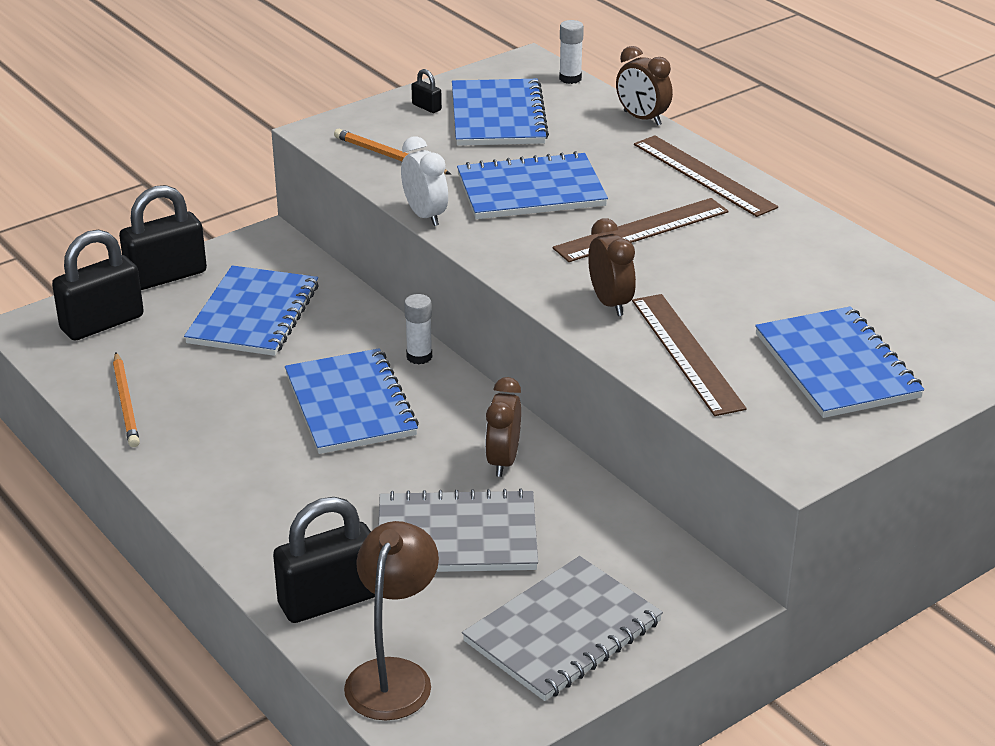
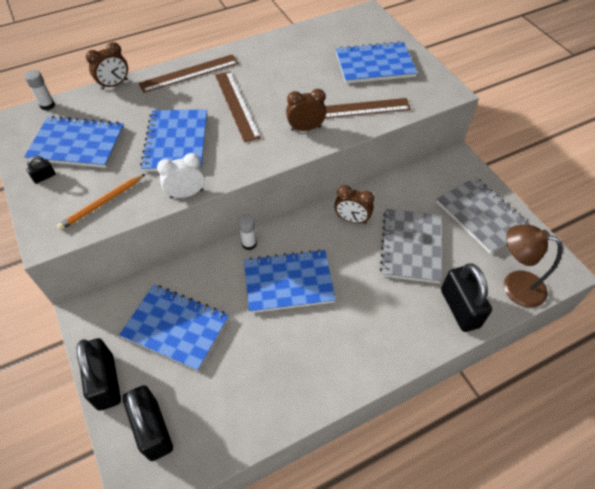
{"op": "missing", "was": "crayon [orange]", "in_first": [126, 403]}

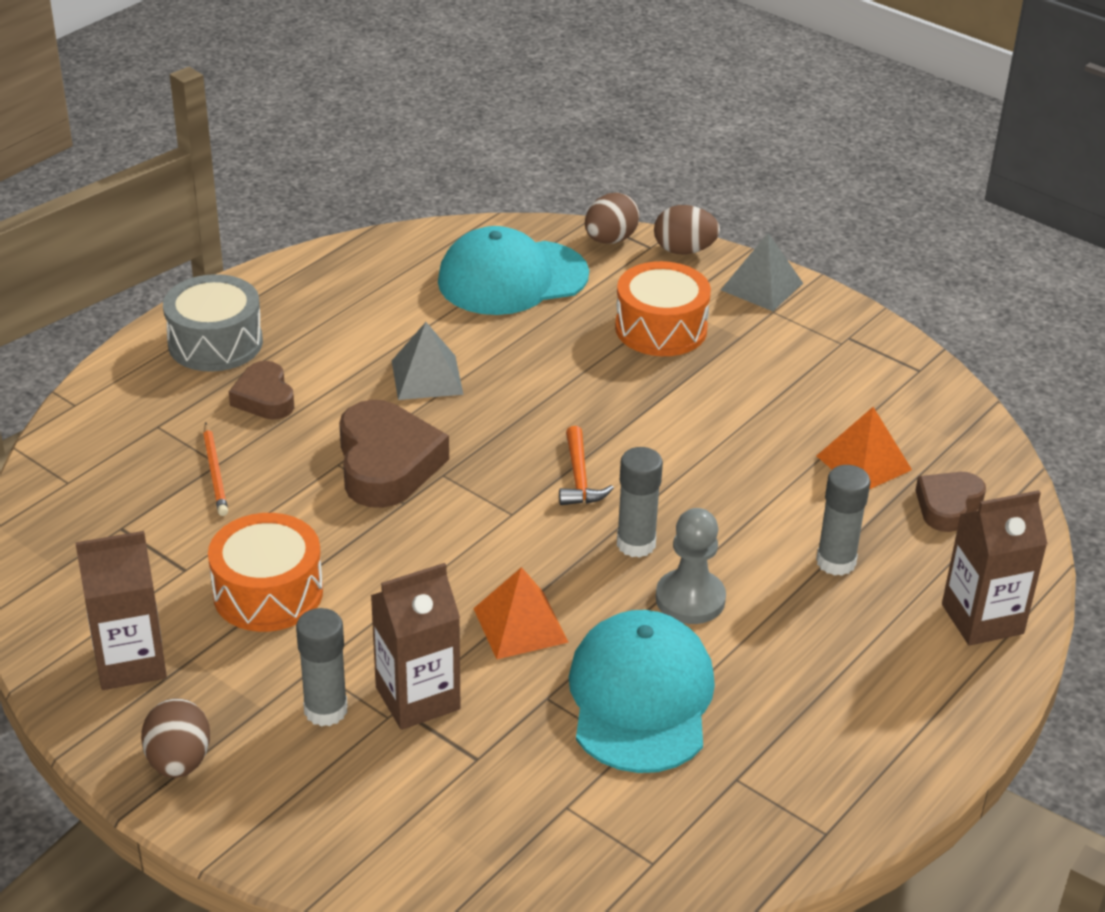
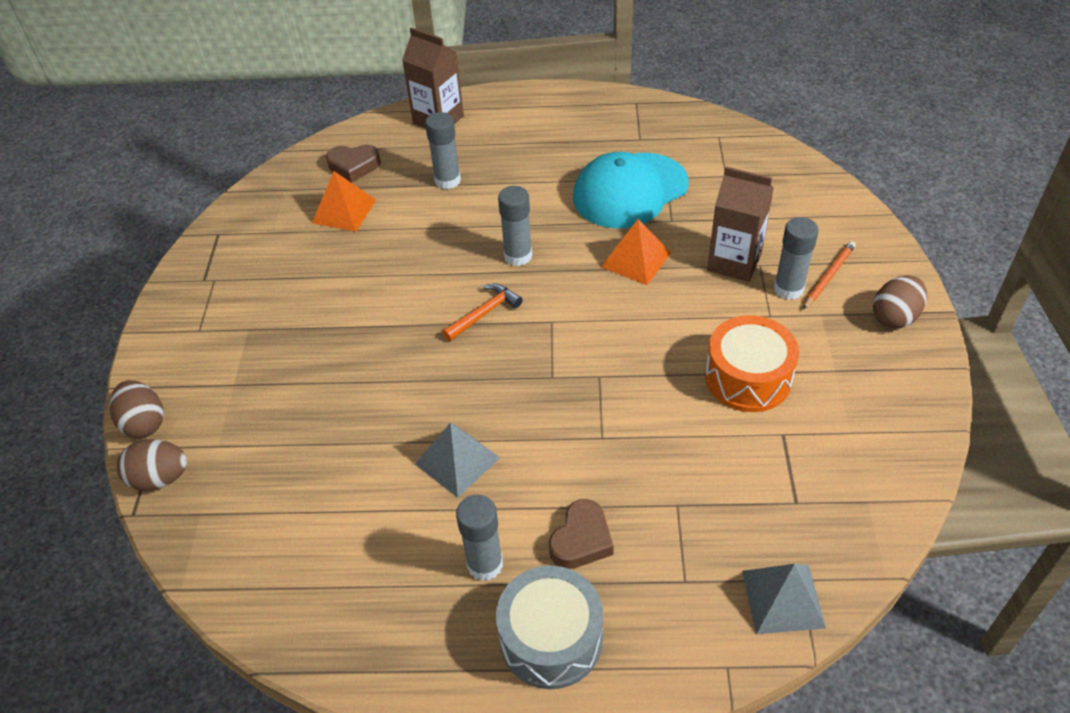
{"op": "appeared", "now": "bâton de colle [gris]", "in_second": [485, 564]}
{"op": "relocated", "was": "pyramide [gris]", "in_first": [761, 286], "in_second": [783, 599]}
{"op": "relocated", "was": "crayon [orange]", "in_first": [215, 472], "in_second": [828, 276]}
{"op": "missing", "was": "brique de lait [marron]", "in_first": [130, 662]}
{"op": "missing", "was": "cœur [marron]", "in_first": [387, 464]}
{"op": "missing", "was": "casquette [turquoise]", "in_first": [512, 278]}
{"op": "missing", "was": "tambour [orange]", "in_first": [661, 328]}
{"op": "missing", "was": "pion [gris]", "in_first": [690, 599]}

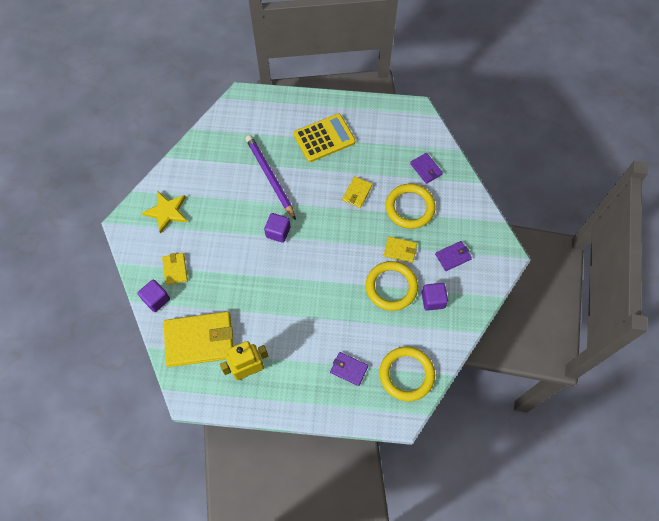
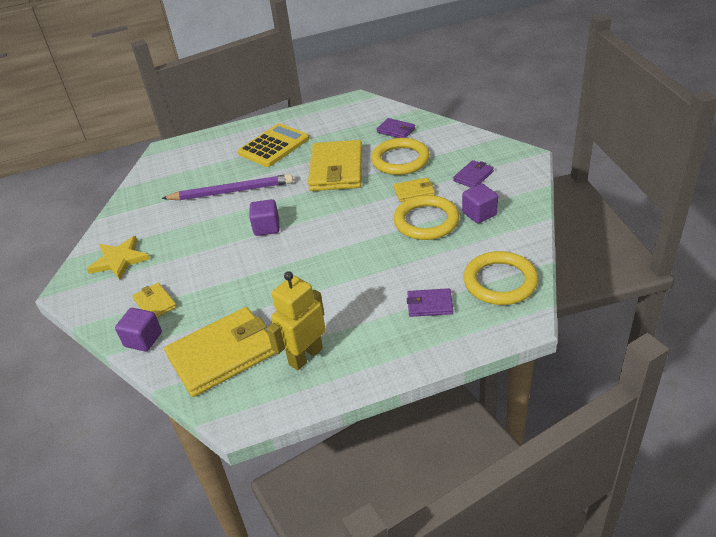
{"op": "spun", "was": "crayon [violet]", "in_first": [270, 177], "in_second": [231, 191], "clockwise": 135}
{"op": "size", "was": "portefeuille [jaune]", "in_first": [357, 193], "in_second": [336, 169], "ratio": 2.08}

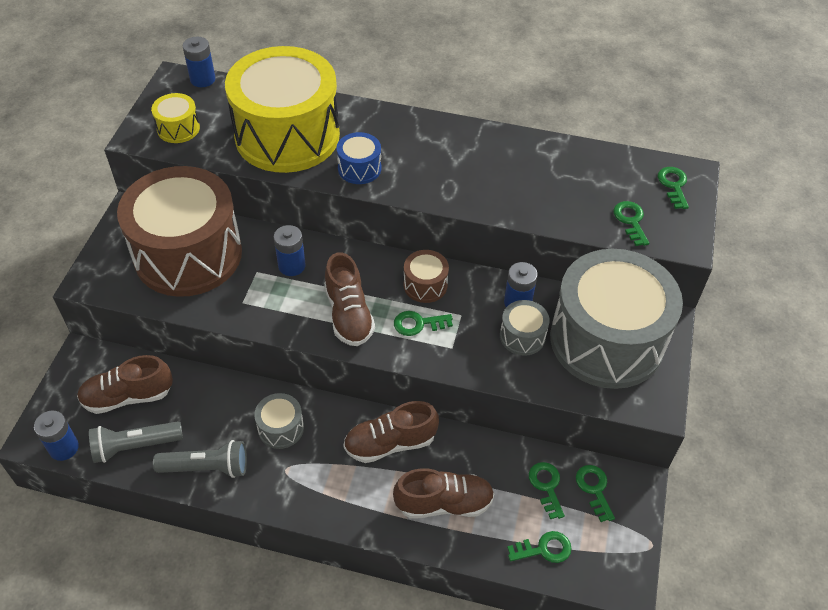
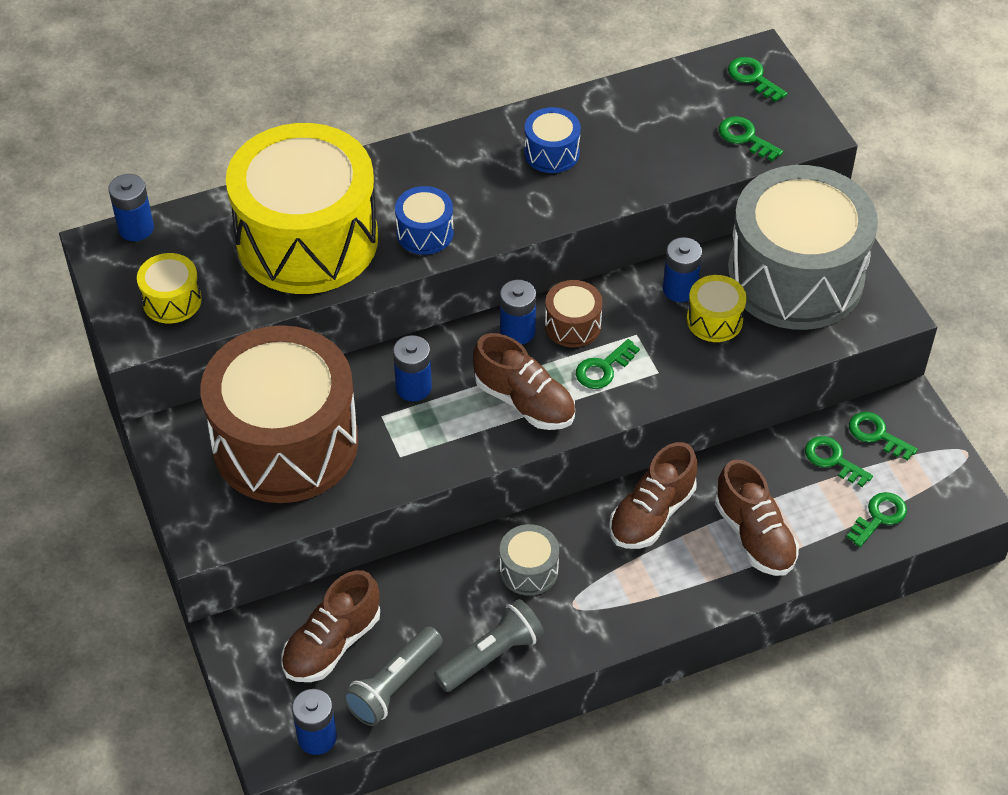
{"op": "appeared", "now": "pile [bleu]", "in_second": [517, 331]}
{"op": "appeared", "now": "tambour [bleu]", "in_second": [551, 153]}
{"op": "colour", "was": "tambour [gris]", "now": "tambour [jaune]", "in_first": [522, 336], "in_second": [714, 320]}
{"op": "spun", "was": "chaussure [marron]", "in_first": [444, 503], "in_second": [754, 536], "clockwise": 105}

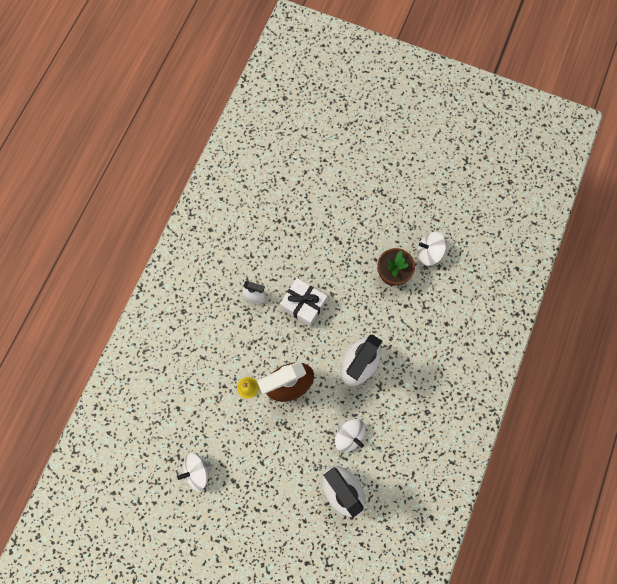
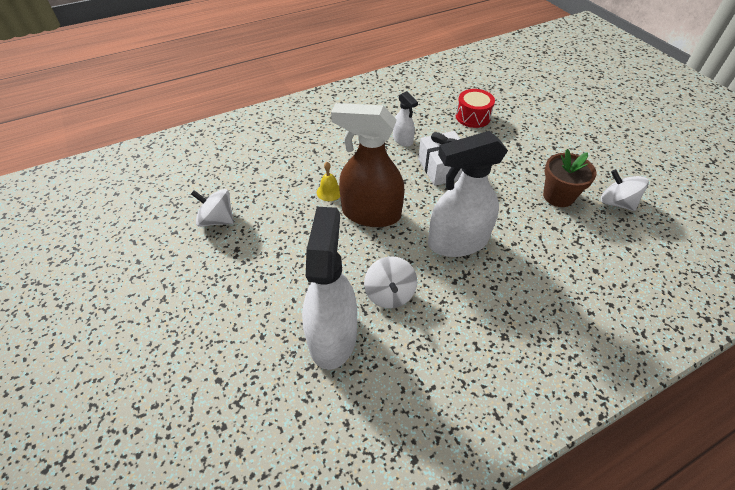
{"op": "appeared", "now": "tambour [rouge]", "in_second": [473, 117]}

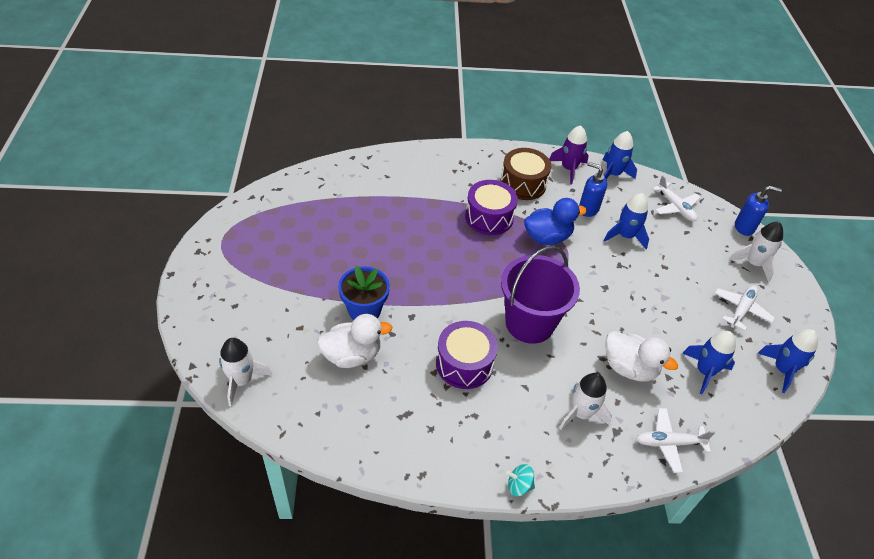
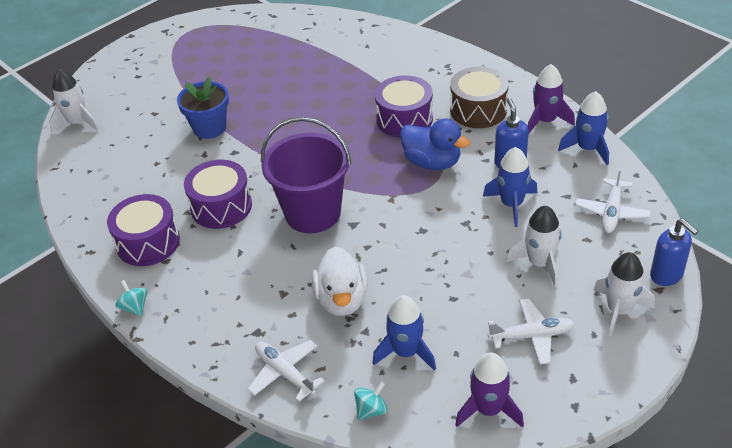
{"op": "appeared", "now": "tambour [violet]", "in_second": [148, 242]}
{"op": "appeared", "now": "toupie [turquoise]", "in_second": [371, 410]}
{"op": "colour", "was": "fusée [bleu]", "now": "fusée [violet]", "in_first": [782, 369], "in_second": [488, 409]}
{"op": "relocated", "was": "fusée [blanc]", "in_first": [581, 413], "in_second": [539, 263]}
{"op": "missing", "was": "canard [blanc]", "in_first": [352, 355]}

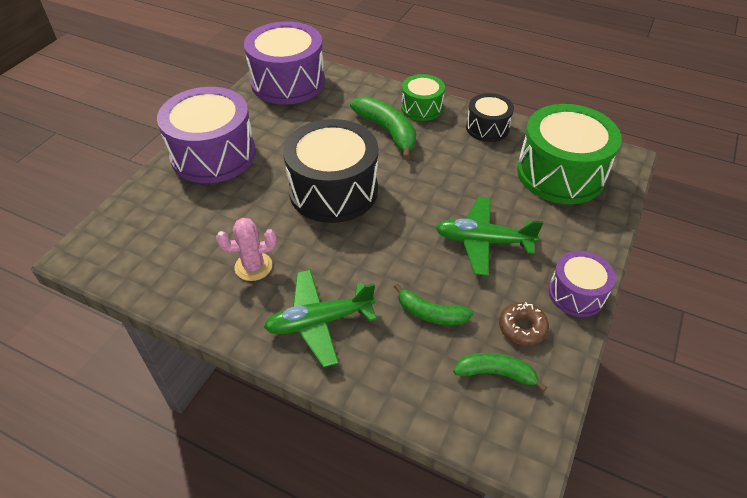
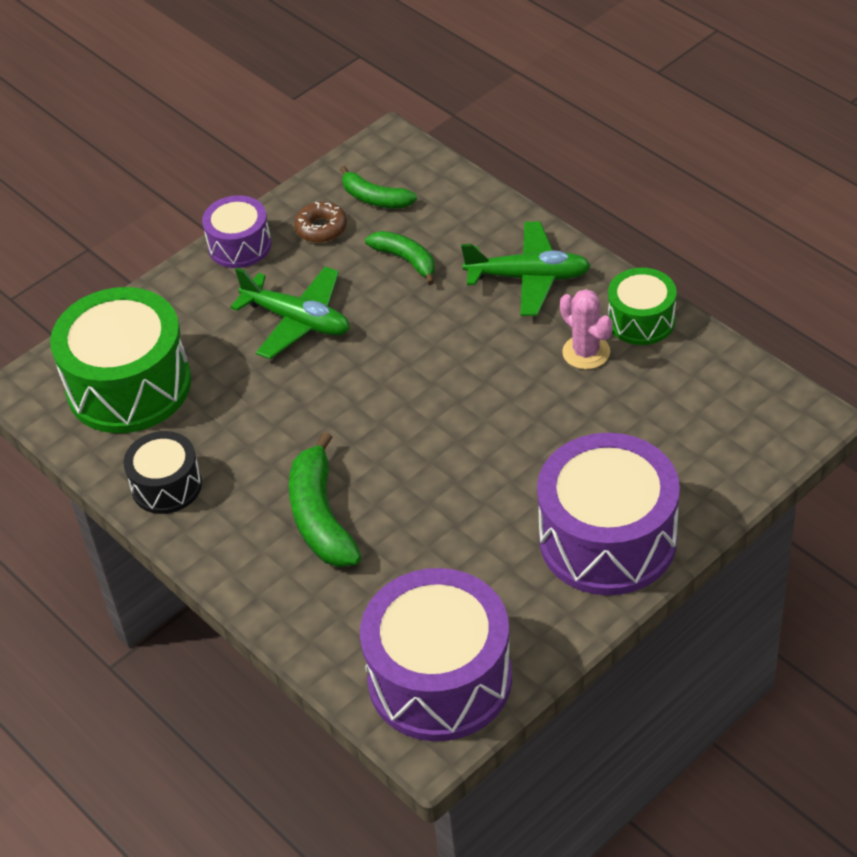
{"op": "spun", "was": "cactus [rose]", "in_first": [253, 266], "in_second": [586, 352], "clockwise": 45}
{"op": "relocated", "was": "tambour [vert]", "in_first": [421, 108], "in_second": [641, 320]}
{"op": "missing", "was": "tambour [noir]", "in_first": [333, 190]}

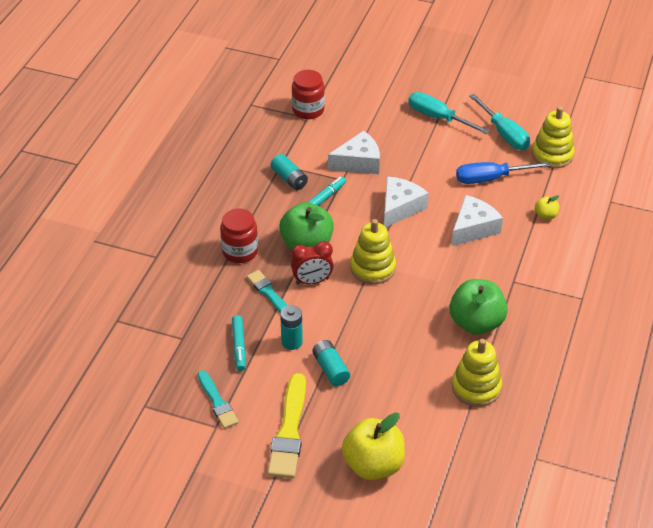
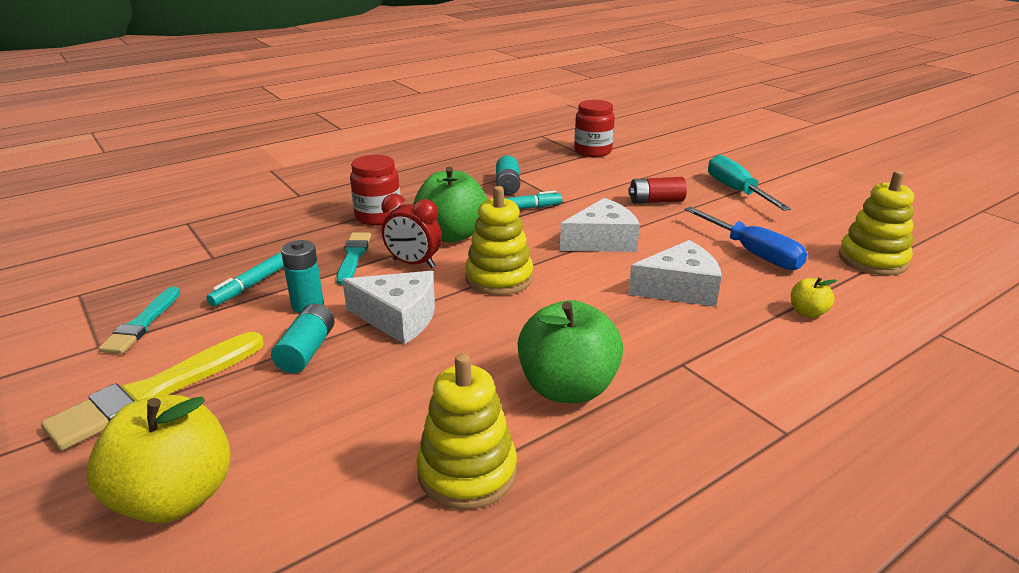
{"op": "relocated", "was": "fromage [blanc]", "in_first": [358, 162], "in_second": [398, 318]}
{"op": "appeared", "now": "pile [rouge]", "in_second": [656, 201]}
{"op": "spun", "was": "tournevis [bleu]", "in_first": [490, 179], "in_second": [753, 253], "clockwise": -150}
{"op": "missing", "was": "tournevis [turquoise]", "in_first": [504, 134]}

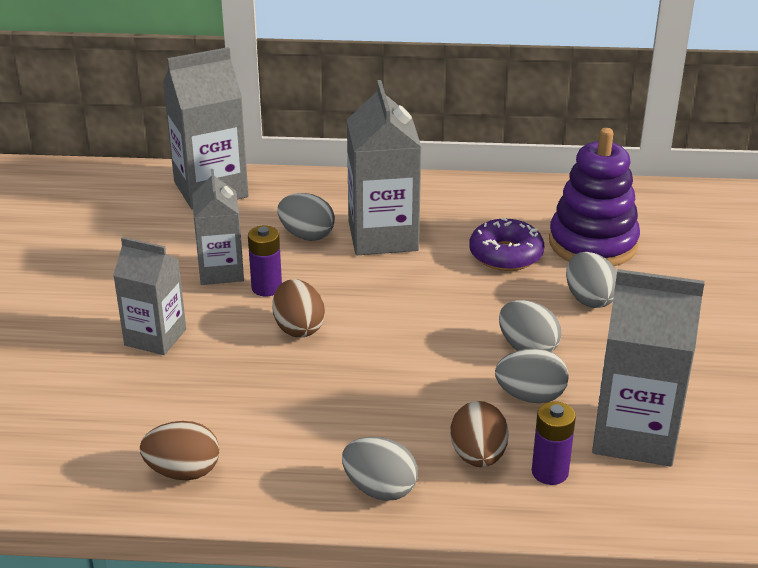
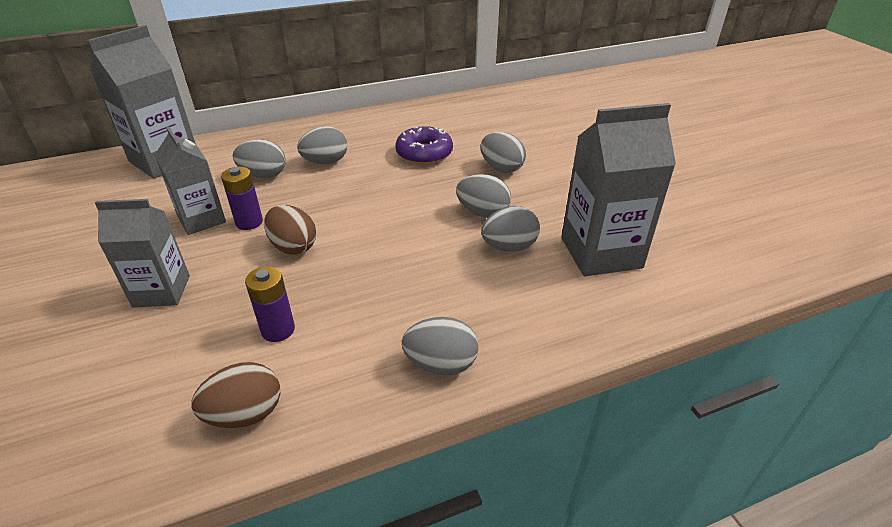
{"op": "relocated", "was": "pile [violet]", "in_first": [550, 472], "in_second": [278, 330]}
{"op": "exchanged", "was": "brique de lait [gris]", "now": "œuf [gris]", "in_first": [383, 236], "in_second": [325, 162]}
{"op": "missing", "was": "œuf [marron]", "in_first": [478, 456]}
{"op": "missing", "was": "jouet à empiler [violet]", "in_first": [593, 243]}

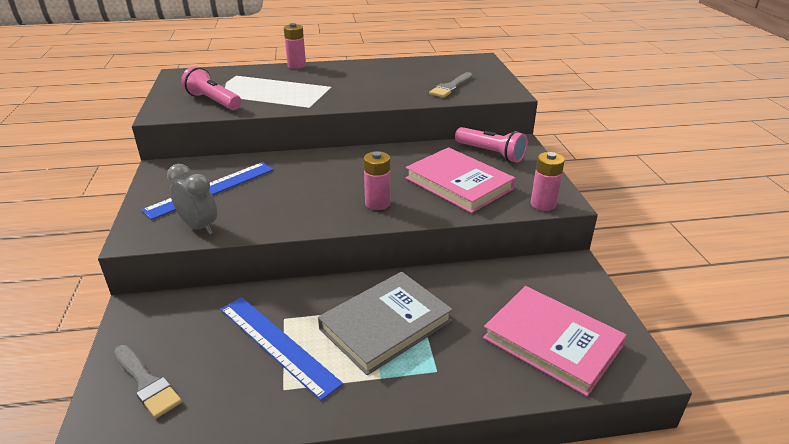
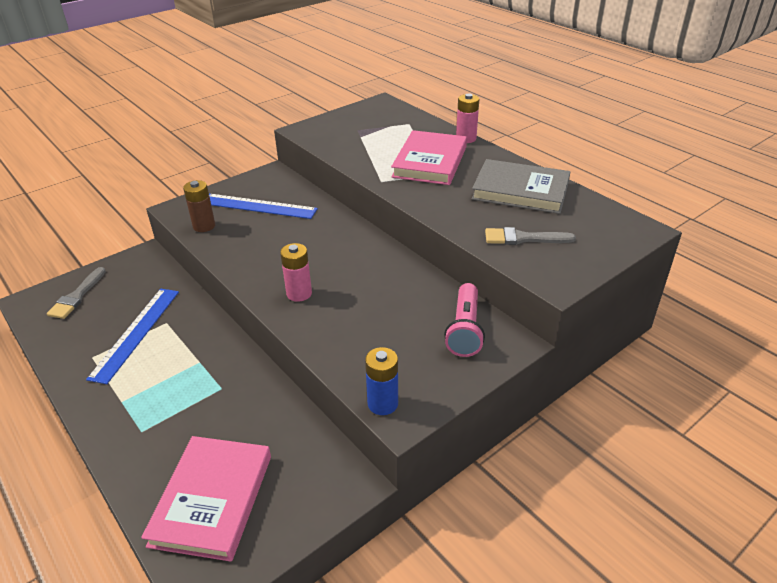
{"op": "exchanged", "was": "réveil [gris]", "now": "pile [marron]", "in_first": [199, 227], "in_second": [204, 226]}
{"op": "colour", "was": "pile [rose]", "now": "pile [bleu]", "in_first": [543, 204], "in_second": [383, 403]}
{"op": "relocated", "was": "livre [rose]", "in_first": [458, 184], "in_second": [430, 162]}
{"op": "relocated", "was": "livre [gris]", "in_first": [385, 325], "in_second": [520, 191]}
{"op": "missing", "was": "lampe de poche [rose]", "in_first": [213, 101]}

